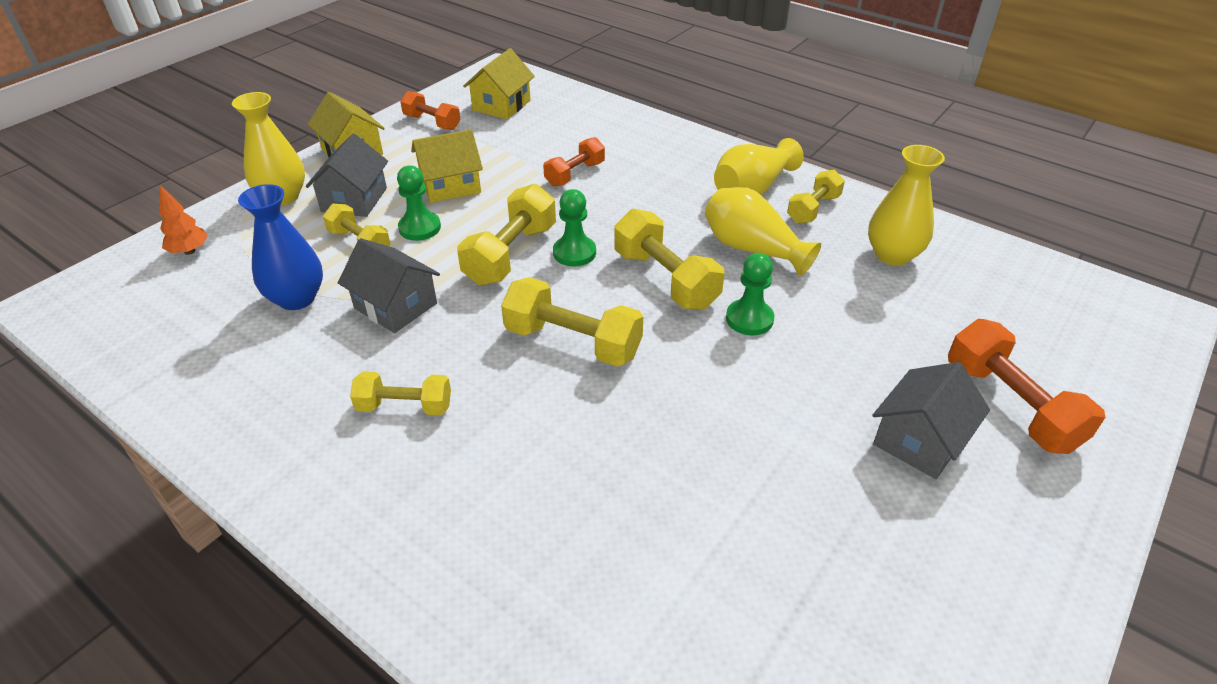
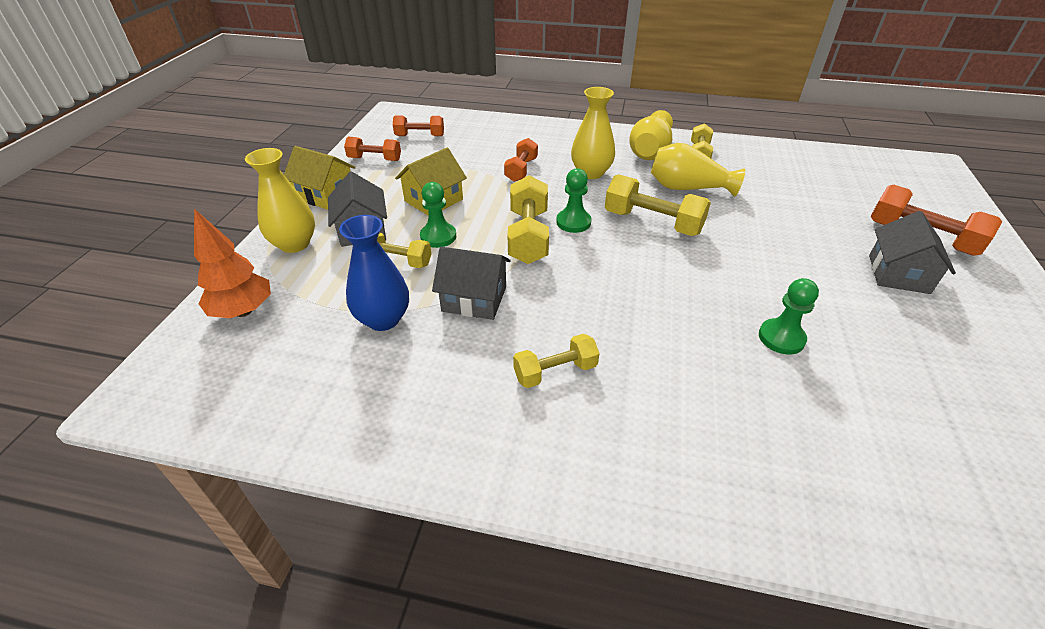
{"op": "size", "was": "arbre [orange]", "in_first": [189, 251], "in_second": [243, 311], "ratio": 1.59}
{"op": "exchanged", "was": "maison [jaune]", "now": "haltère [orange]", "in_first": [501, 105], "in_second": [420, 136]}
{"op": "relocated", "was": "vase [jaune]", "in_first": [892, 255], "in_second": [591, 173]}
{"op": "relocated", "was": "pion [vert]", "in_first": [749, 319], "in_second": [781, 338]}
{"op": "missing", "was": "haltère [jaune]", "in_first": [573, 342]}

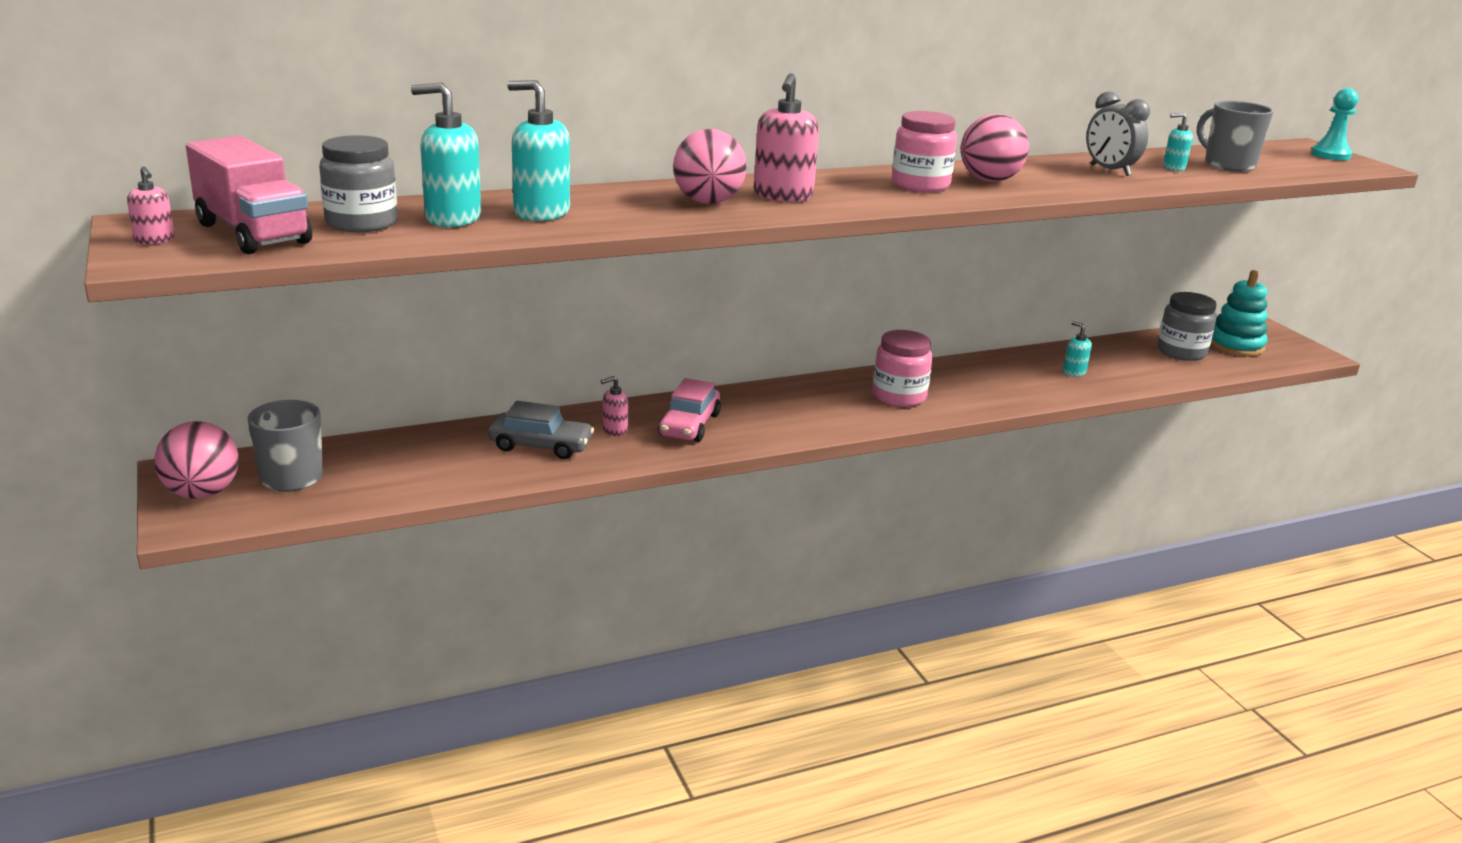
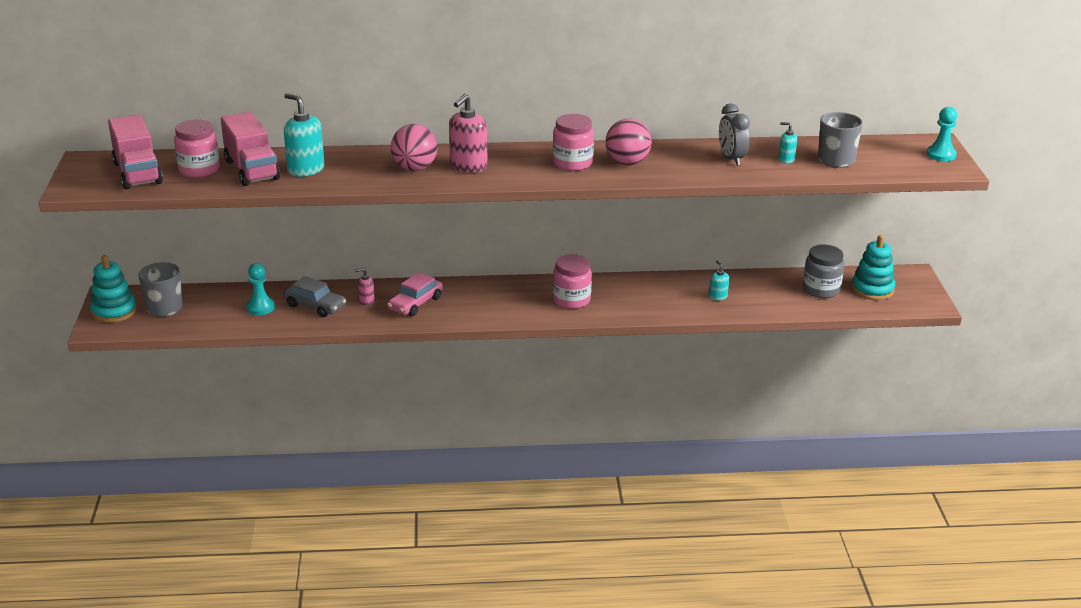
{"op": "exchanged", "was": "balle [rose]", "now": "jouet à empiler [turquoise]", "in_first": [202, 493], "in_second": [114, 311]}
{"op": "colour", "was": "bocal [gris]", "now": "bocal [rose]", "in_first": [361, 223], "in_second": [199, 169]}
{"op": "exchanged", "was": "distributeur de savon [turquoise]", "now": "camion [rose]", "in_first": [452, 218], "in_second": [251, 170]}
{"op": "appeared", "now": "pion [turquoise]", "in_second": [260, 307]}
{"op": "missing", "was": "distributeur de savon [rose]", "in_first": [154, 240]}

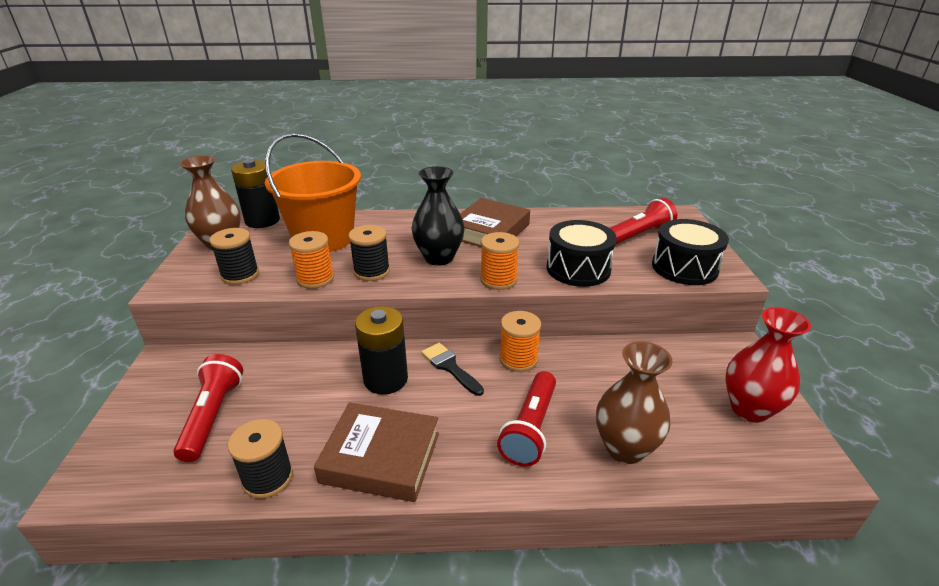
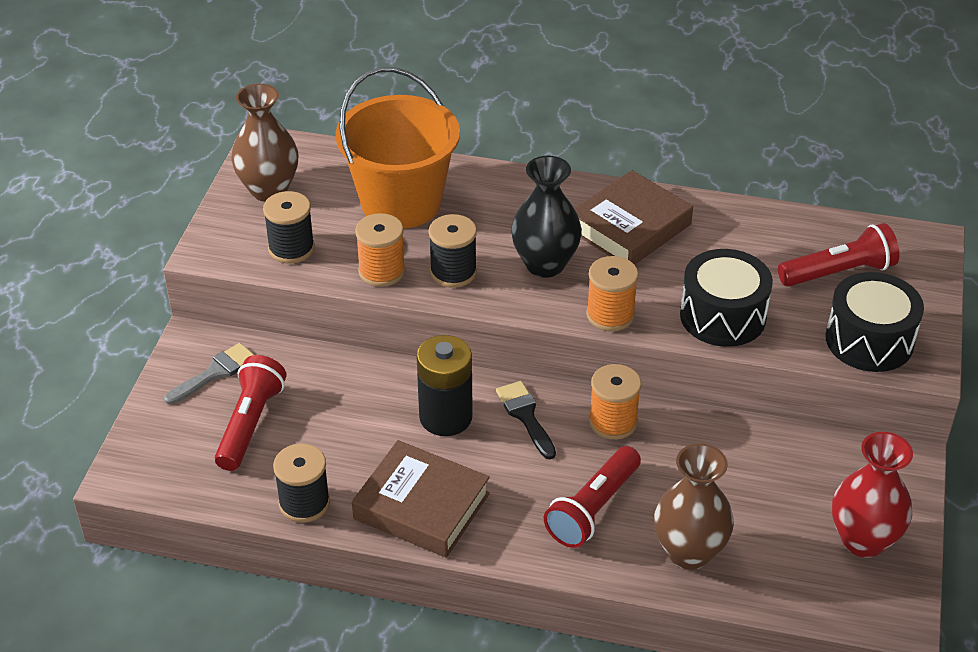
{"op": "appeared", "now": "pinceau [gris]", "in_second": [215, 373]}
{"op": "missing", "was": "pile [noir]", "in_first": [262, 220]}

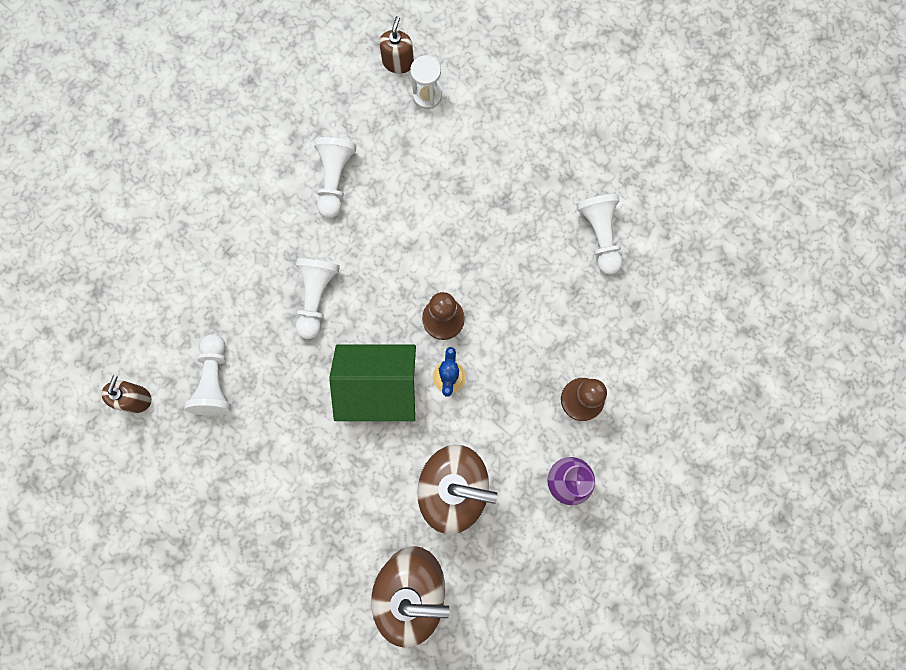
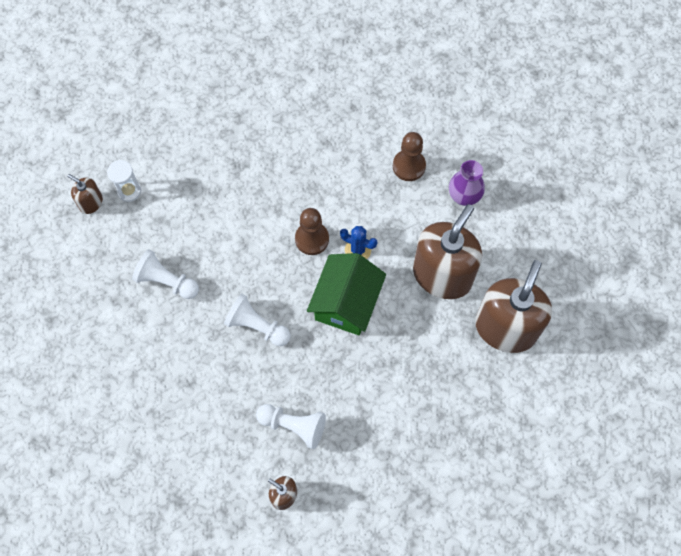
{"op": "missing", "was": "pion [blanc]", "in_first": [600, 235]}

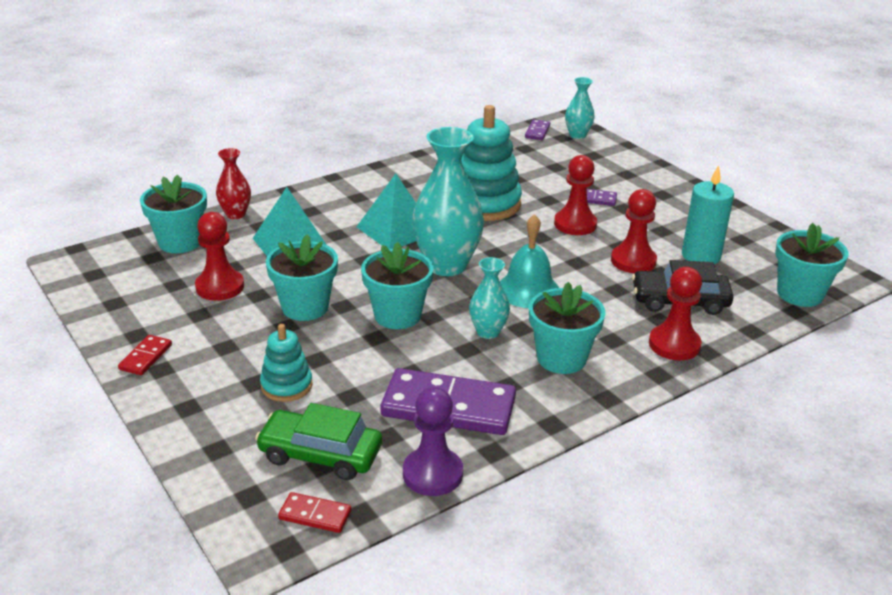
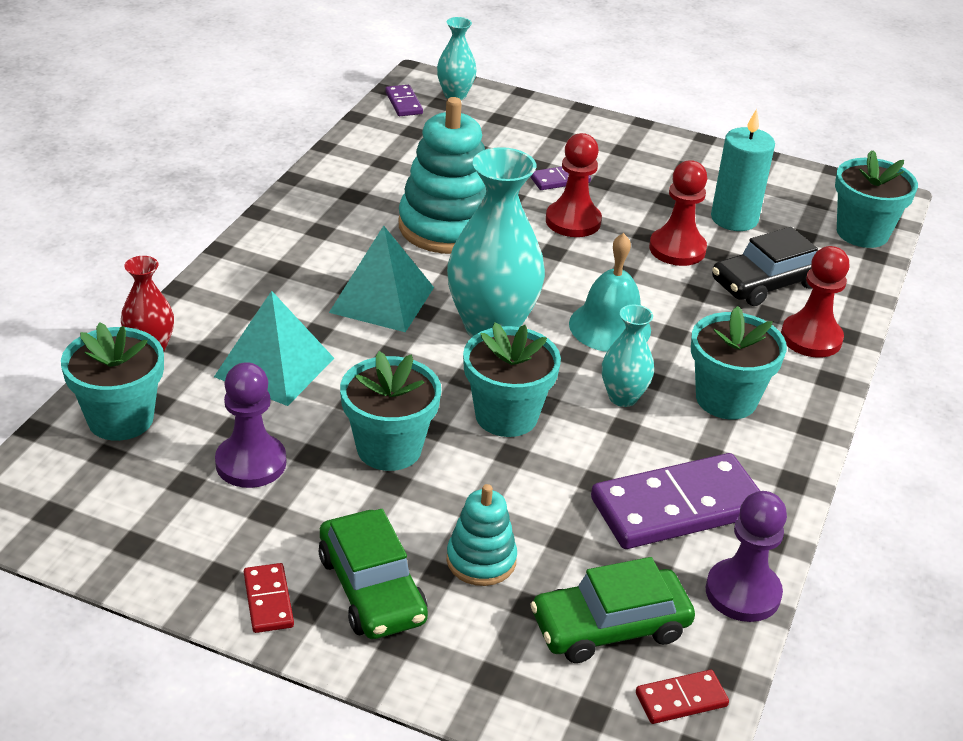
{"op": "colour", "was": "pion [rouge]", "now": "pion [violet]", "in_first": [220, 287], "in_second": [251, 463]}
{"op": "appeared", "now": "voiture [vert]", "in_second": [371, 589]}

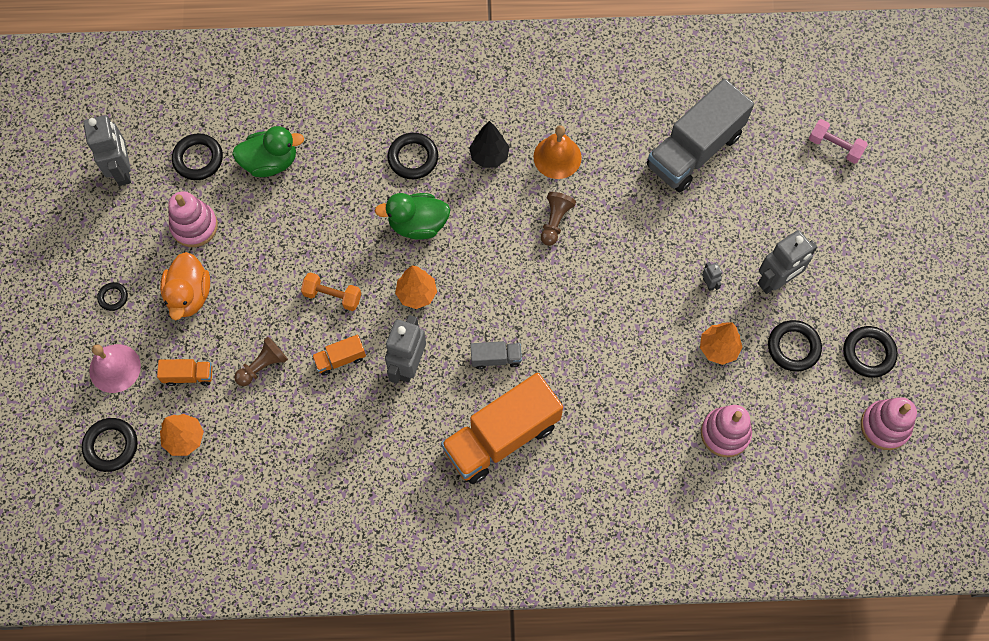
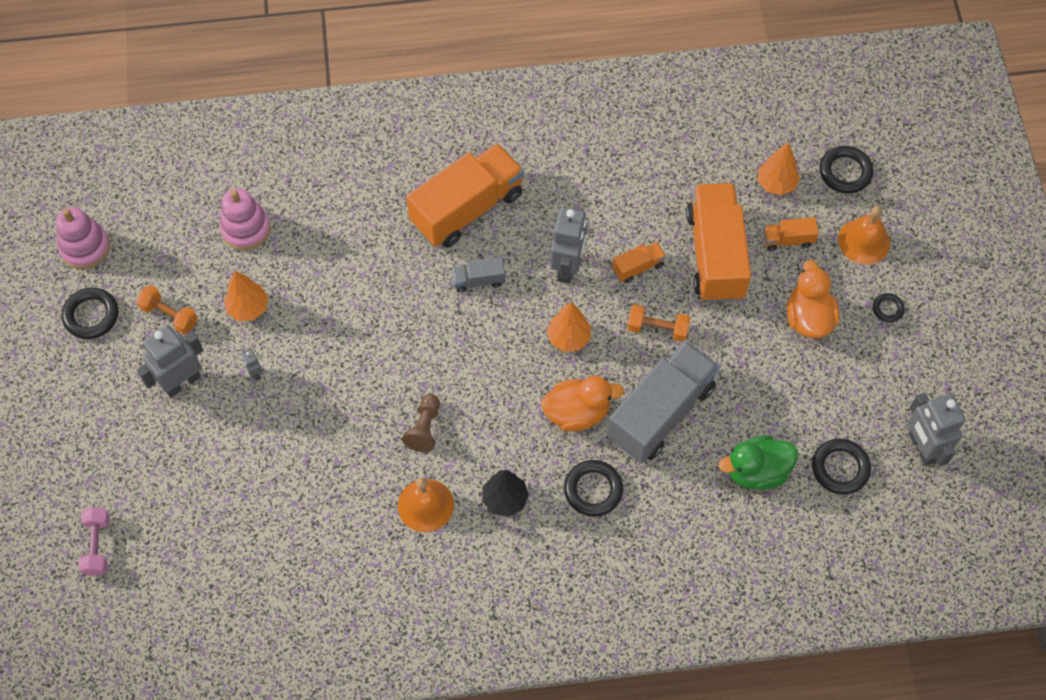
{"op": "spun", "was": "haltère [rose]", "in_first": [834, 147], "in_second": [97, 545], "clockwise": 60}
{"op": "exchanged", "was": "anneau [noir]", "now": "haltère [orange]", "in_first": [793, 347], "in_second": [169, 315]}
{"op": "colour", "was": "canard [vert]", "now": "canard [orange]", "in_first": [418, 224], "in_second": [577, 412]}
{"op": "relocated", "was": "camion [gris]", "in_first": [694, 150], "in_second": [661, 412]}
{"op": "exchanged", "was": "pion [marron]", "now": "camion [orange]", "in_first": [263, 366], "in_second": [715, 255]}
{"op": "colour", "was": "cloche [rose]", "now": "cloche [orange]", "in_first": [115, 368], "in_second": [864, 241]}
{"op": "missing", "was": "jouet à empiler [rose]", "in_first": [194, 226]}

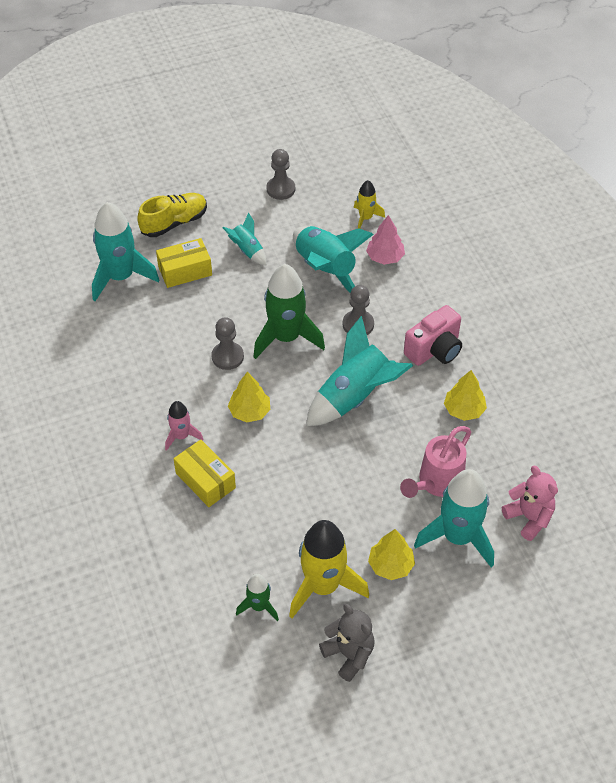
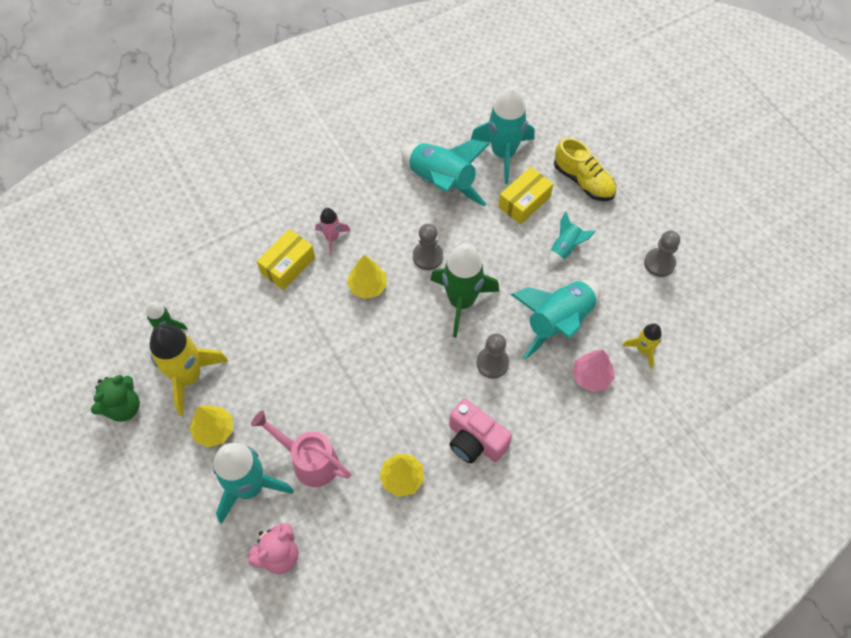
{"op": "colour", "was": "ours en peluche [gris]", "now": "ours en peluche [vert]", "in_first": [349, 654], "in_second": [123, 407]}
{"op": "relocated", "was": "fusée [turquoise]", "in_first": [354, 397], "in_second": [441, 182]}
{"op": "spun", "was": "boîte [jaune]", "in_first": [185, 271], "in_second": [524, 202], "clockwise": 75}

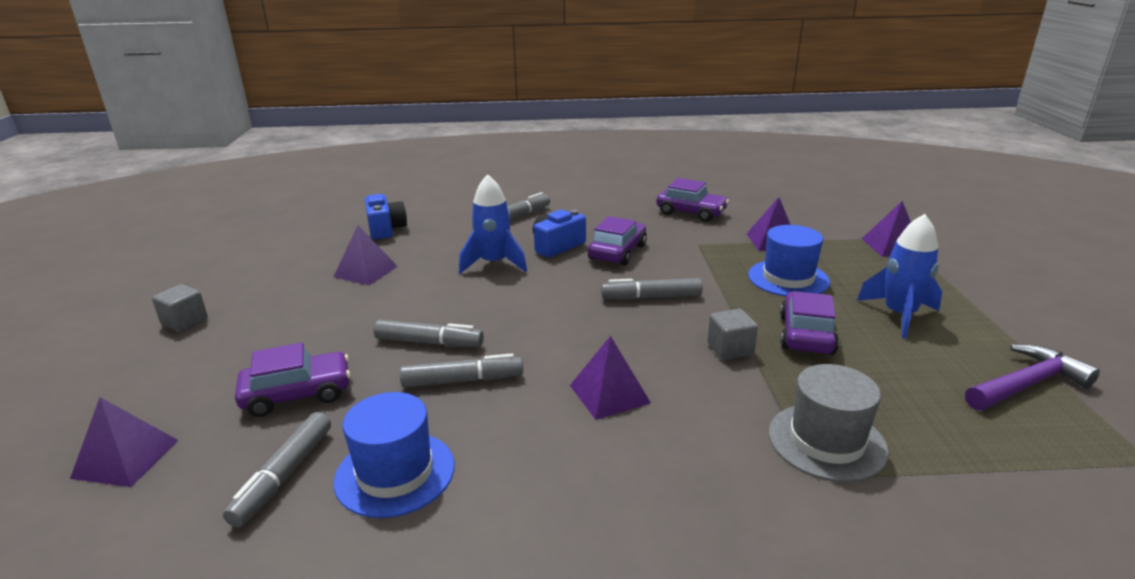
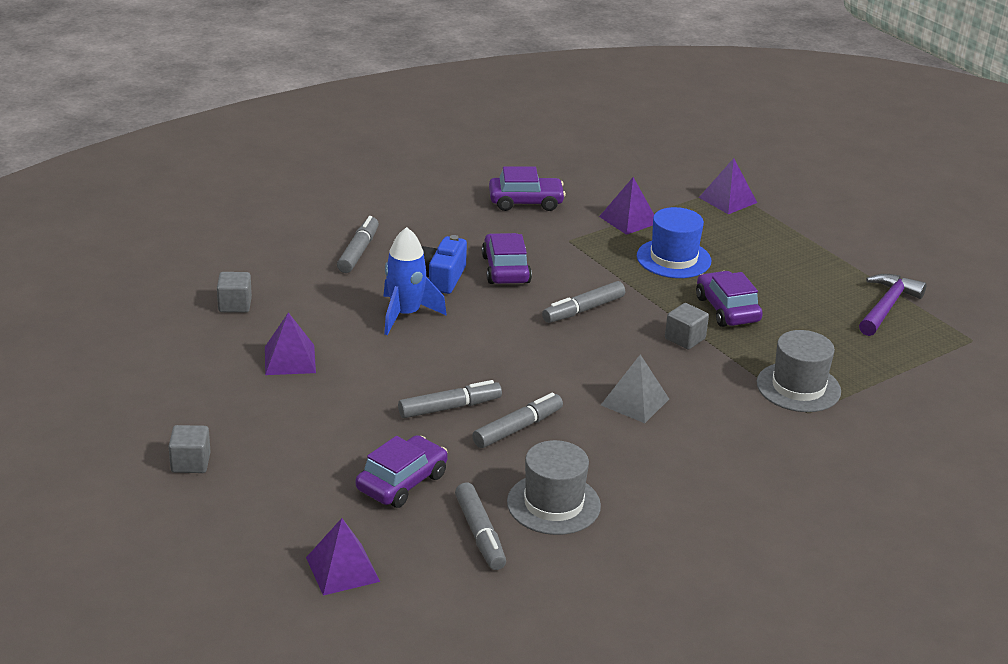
{"op": "exchanged", "was": "appareil photo [bleu]", "now": "cube [gris]", "in_first": [386, 229], "in_second": [235, 305]}
{"op": "colour", "was": "chapeau [bleu]", "now": "chapeau [gris]", "in_first": [395, 473], "in_second": [553, 504]}
{"op": "colour", "was": "pyramide [violet]", "now": "pyramide [gris]", "in_first": [609, 393], "in_second": [635, 401]}
{"op": "missing", "was": "fusée [bleu]", "in_first": [899, 315]}

